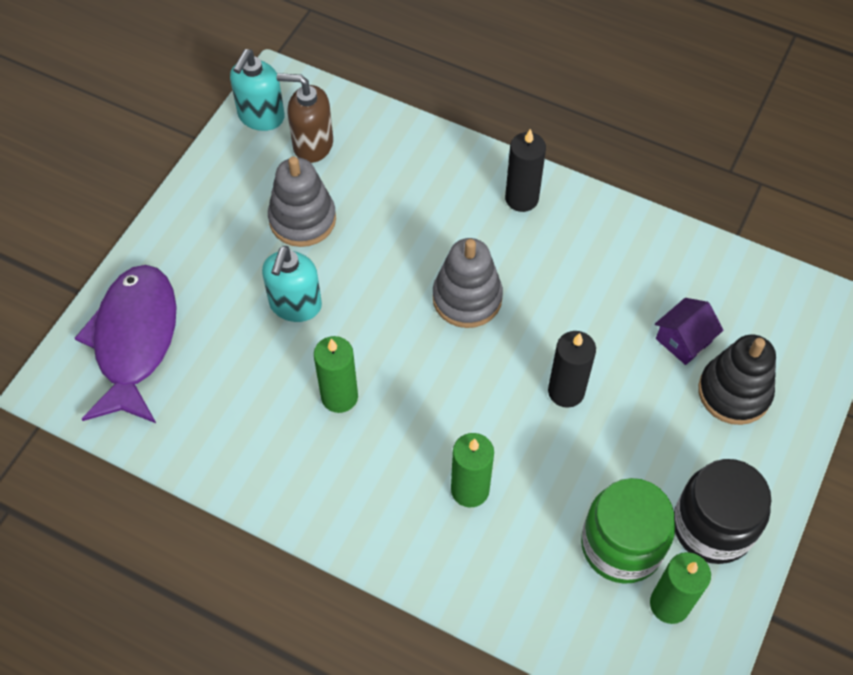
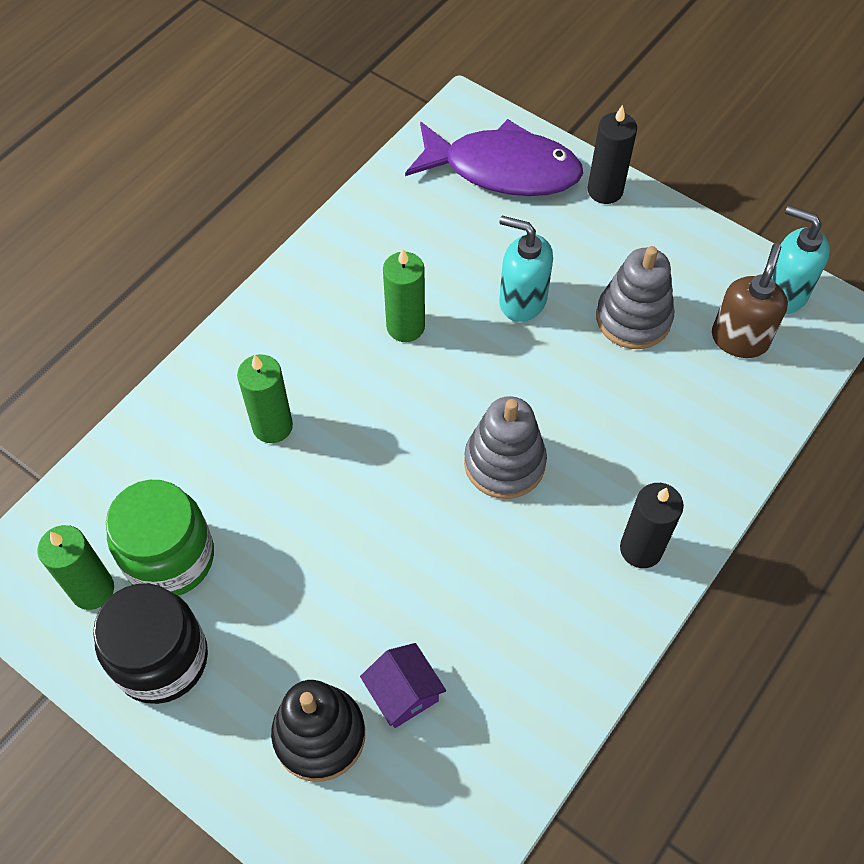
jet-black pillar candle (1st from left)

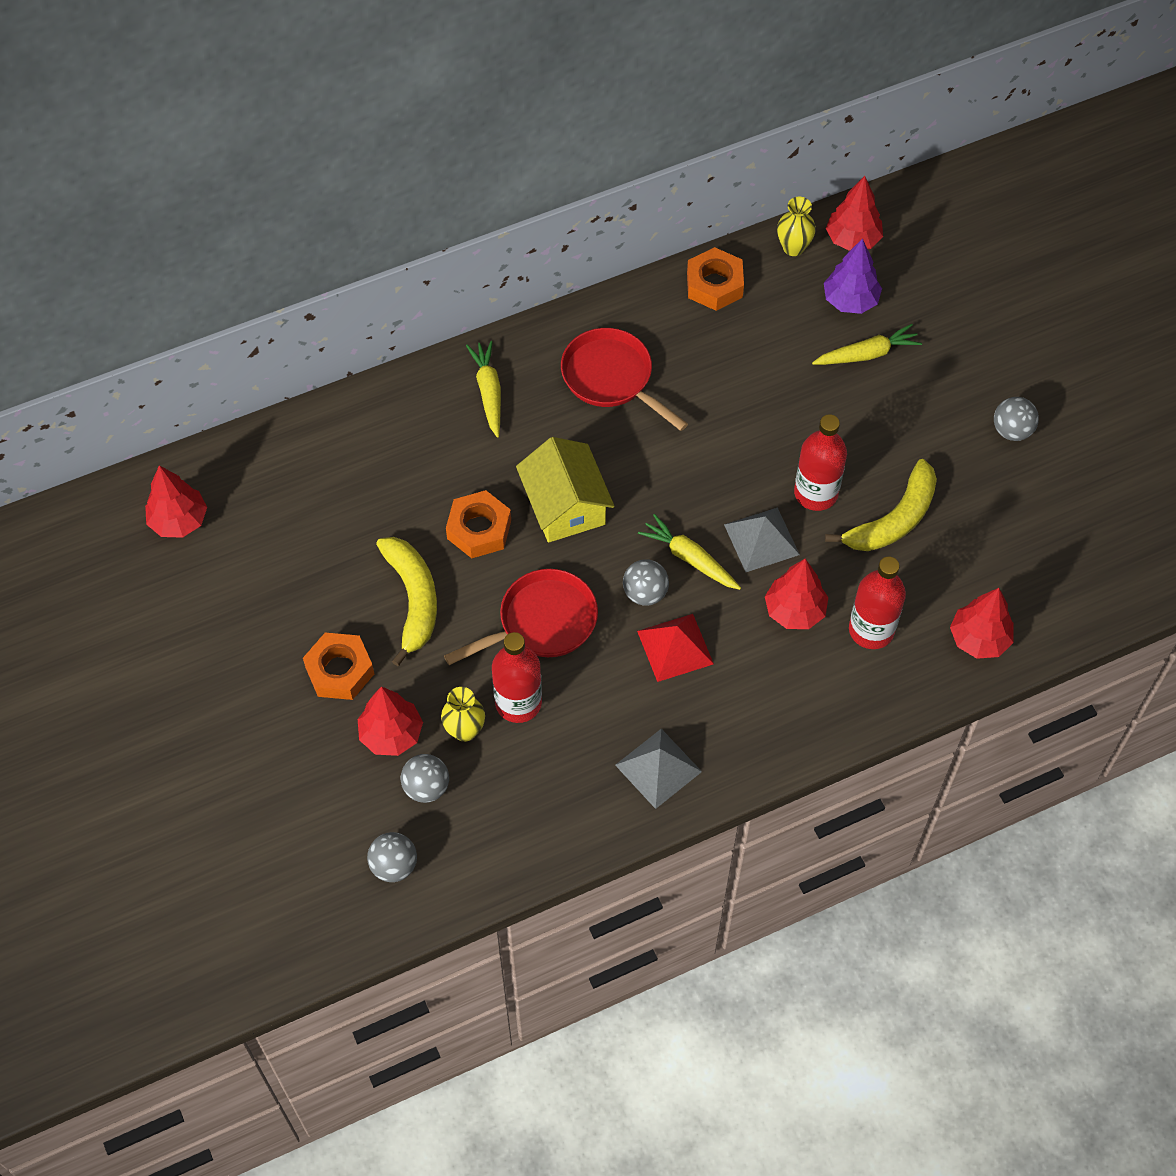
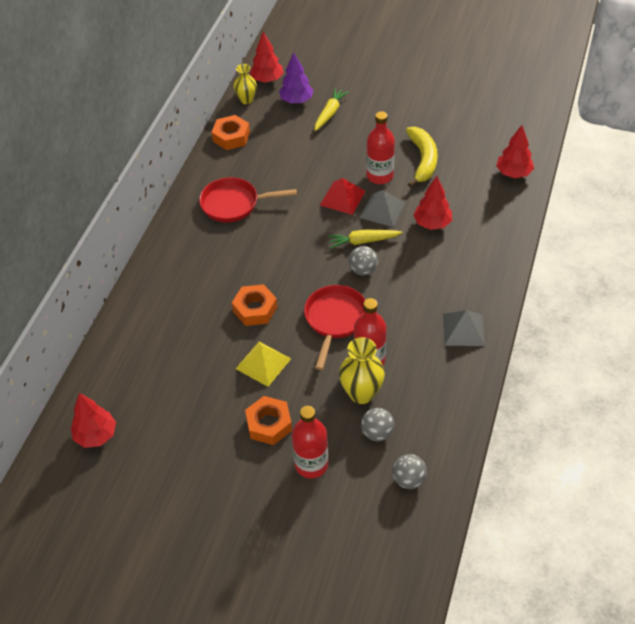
yellow root vegetable (1st from left in the first image); ash-grey ball (4th from left in the first image); yellow house; yellow solid pyramid; scarlet flask (1st from left); scarlet solid pyramid; scarlet tree (2nd from left in the first image); yellow vase (2nd from left)

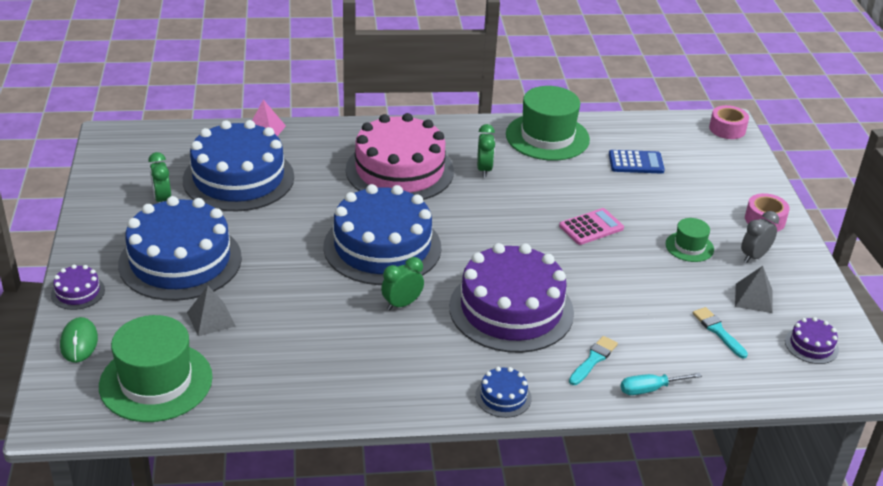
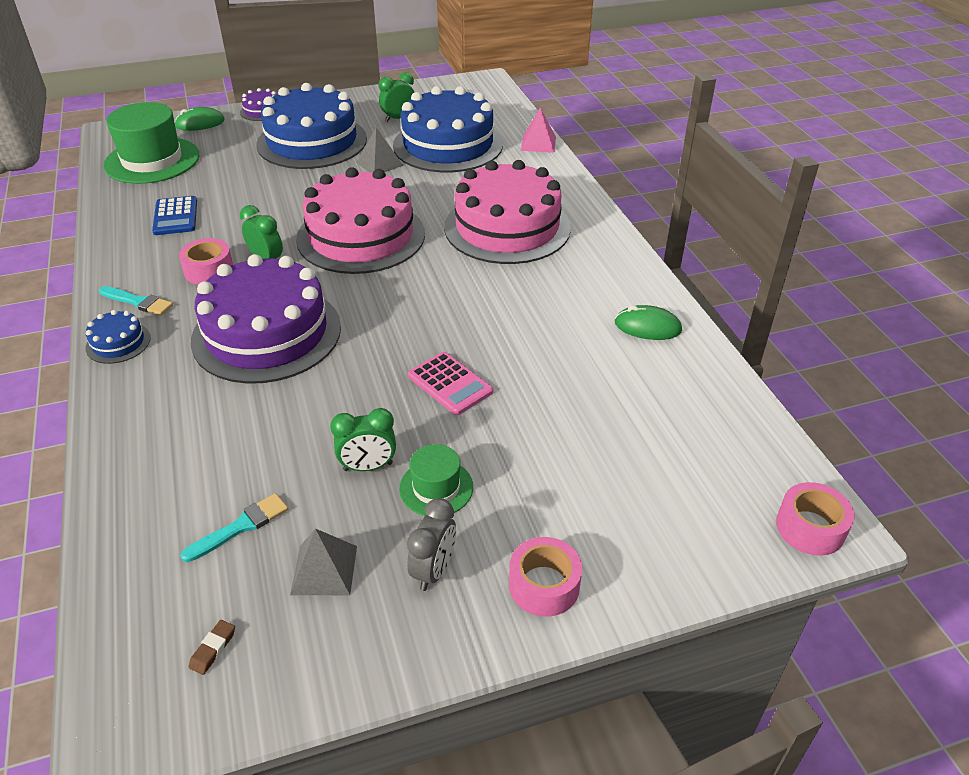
emerald PC mouse (2nd from left); emerald clock (2nd from left); blue adding machine; rose-pink cake (1st from left); ash-grey clock; ash-grey solid pyramid (2nd from left); brown eraser; turquoise paint brush (1st from left); turquoise flat screwdriver; rose-pink sticky tape (1st from left)

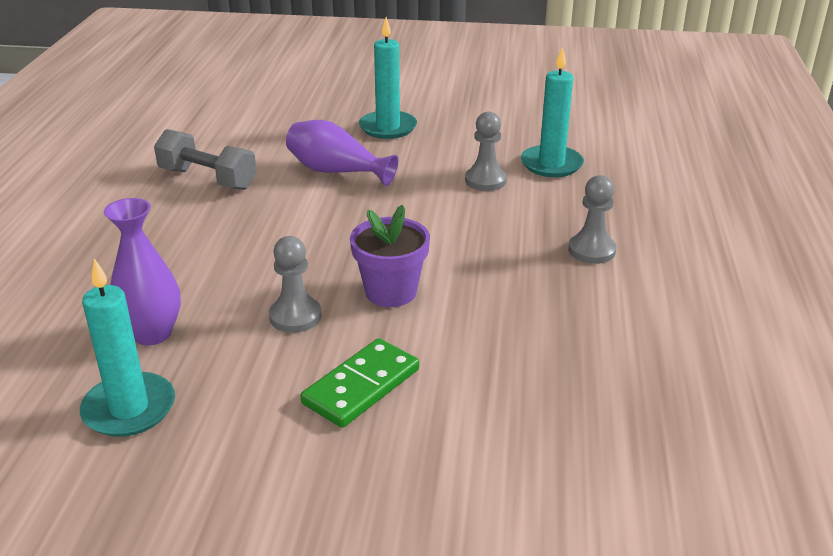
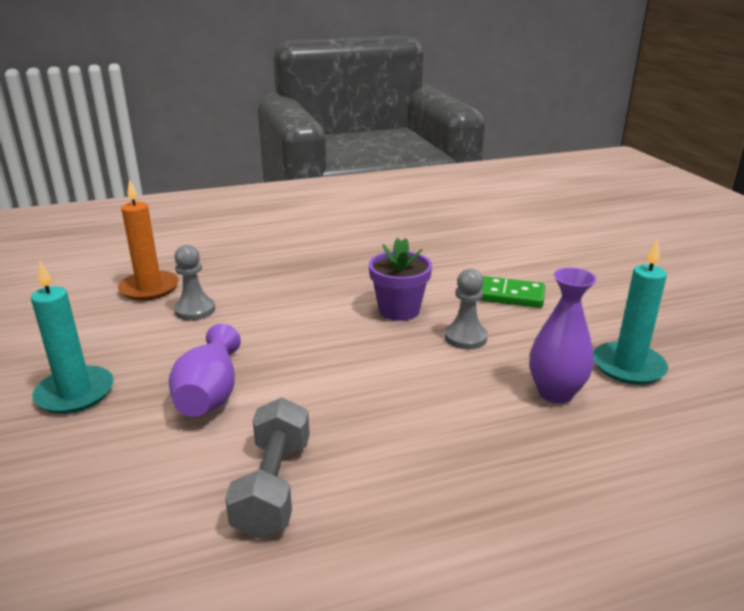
bright orange pillar candle; ash-grey game pawn (3rd from left in the first image)

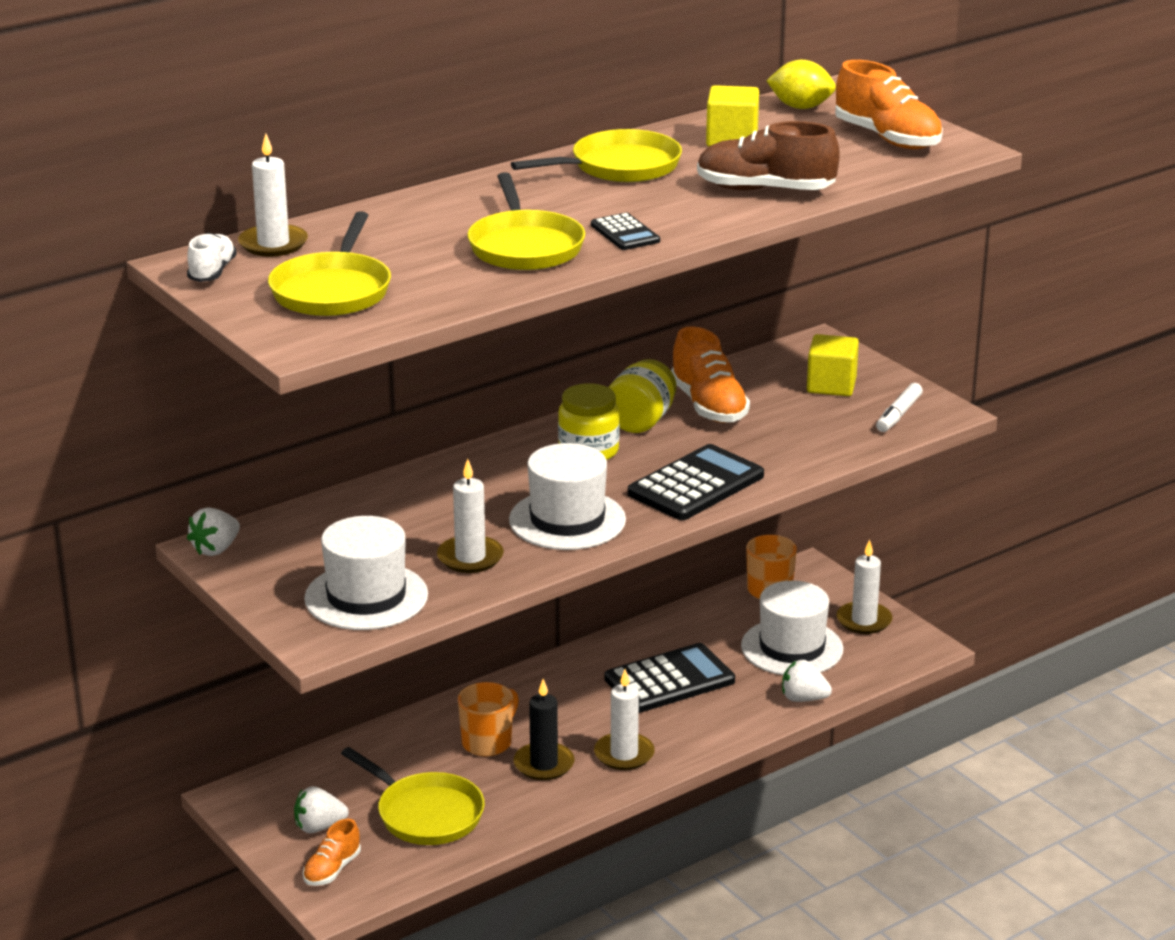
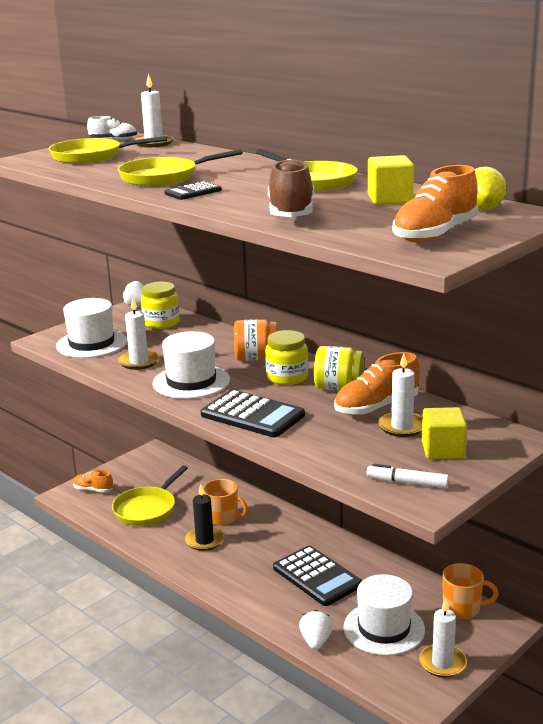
snow-white pillar candle (3rd from left); snow-white toy strawberry (2nd from left in the first image); yellow jam jar (1st from left); bright orange jam jar

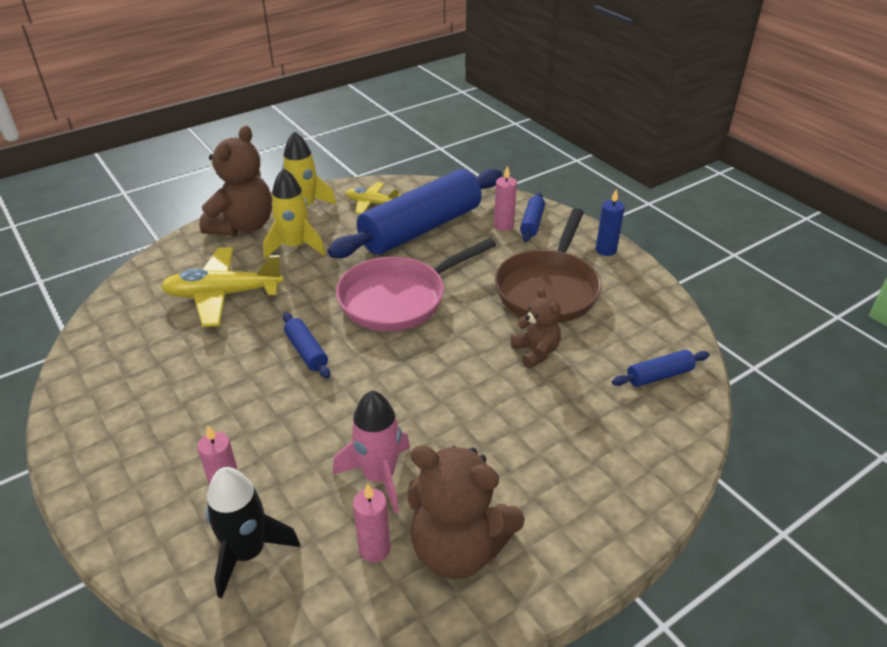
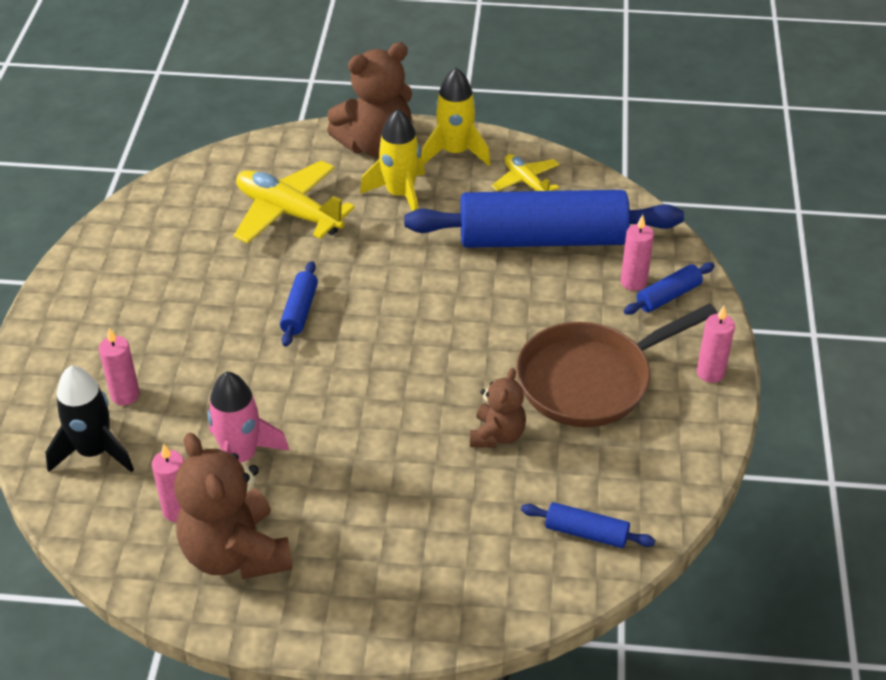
rose-pink pillar candle (4th from left); rose-pink skillet

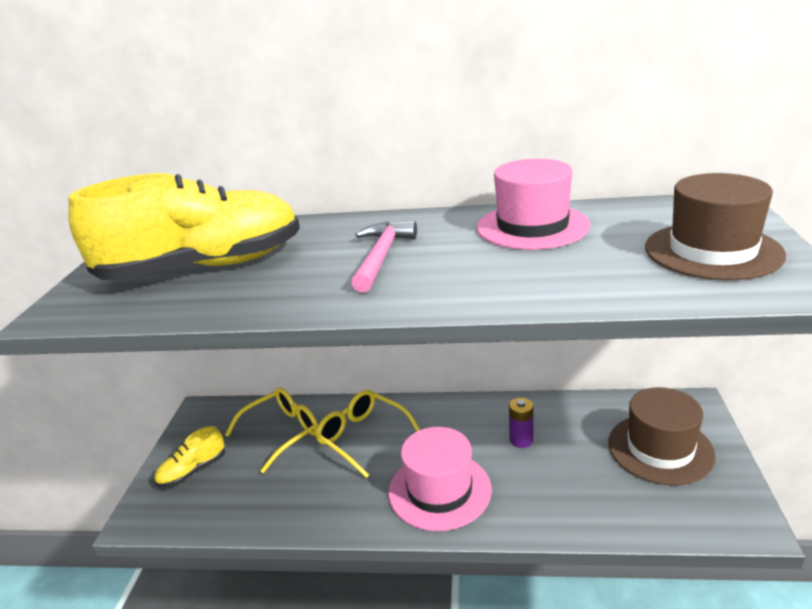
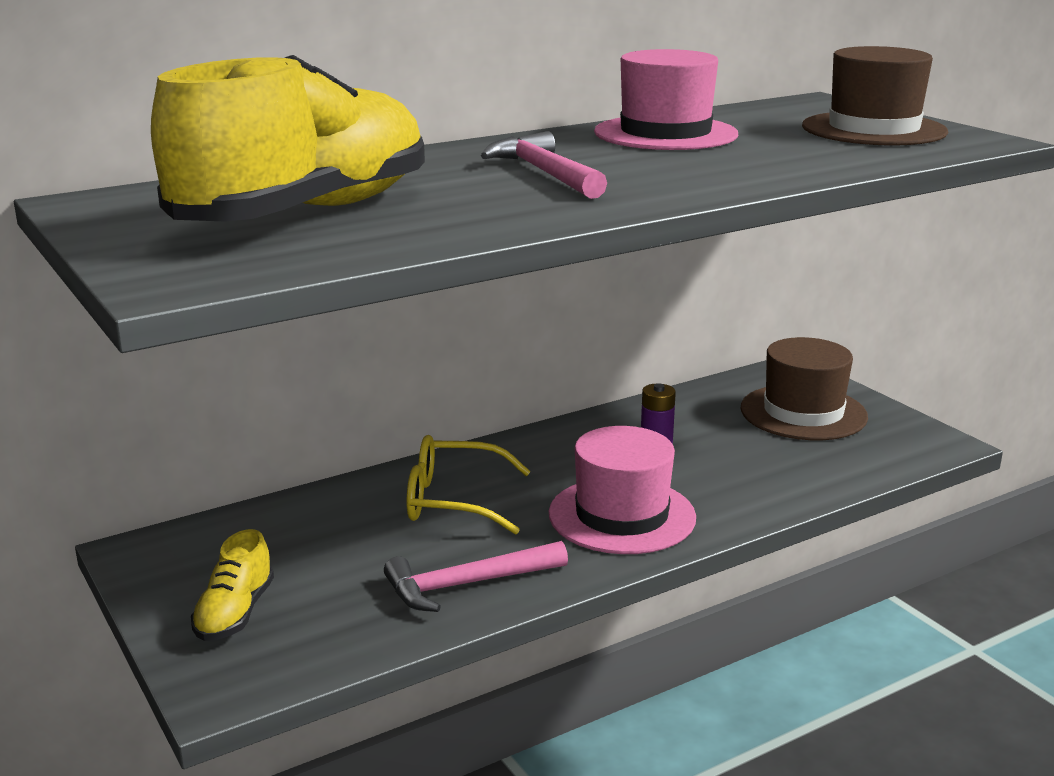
yellow spectacles (1st from left in the first image); rose-pink claw hammer (1st from left)

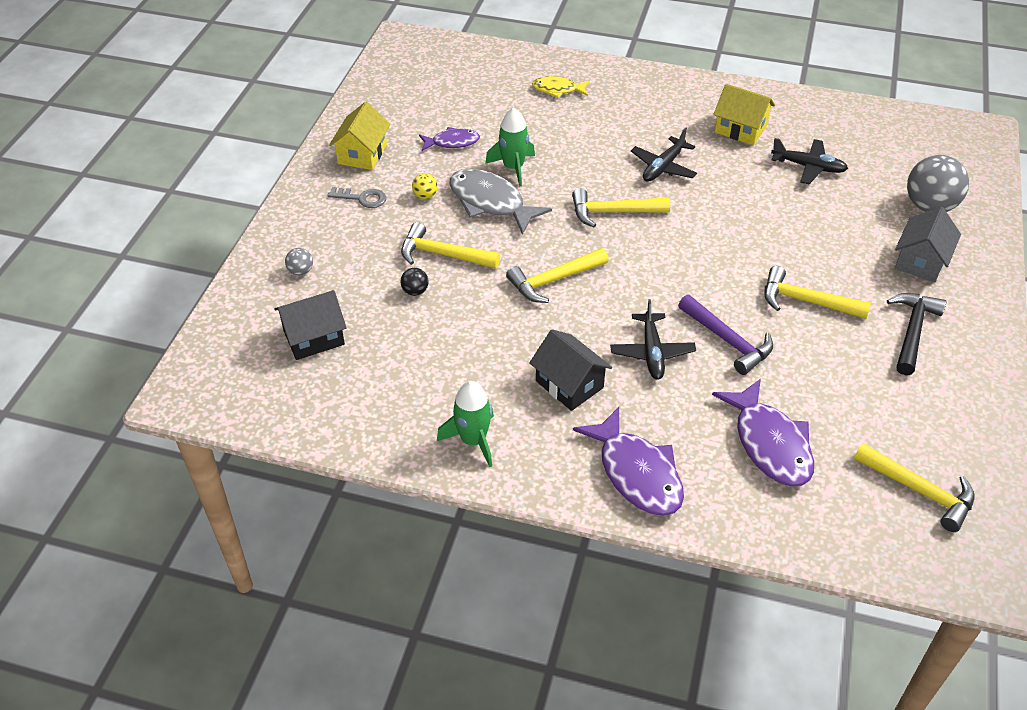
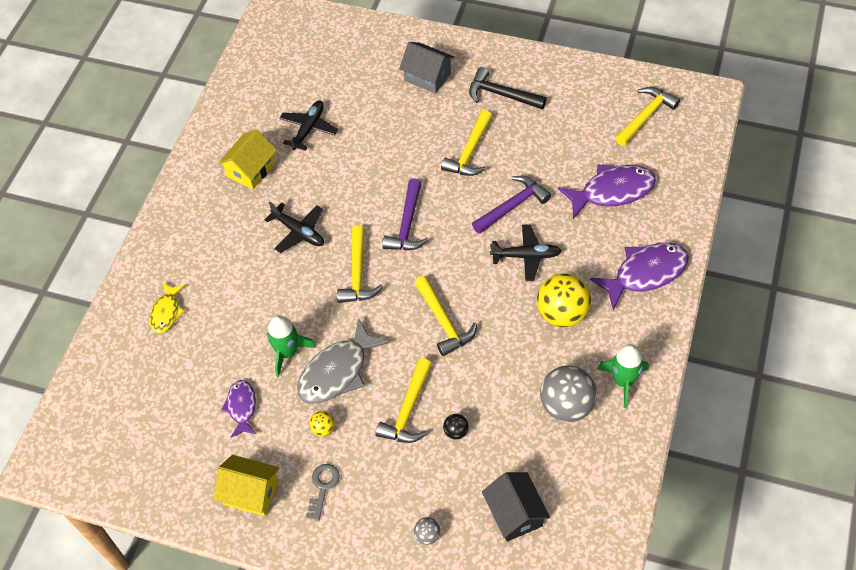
ash-grey ball (2nd from left); yellow ball (2nd from left); royal purple claw hammer (1st from left)

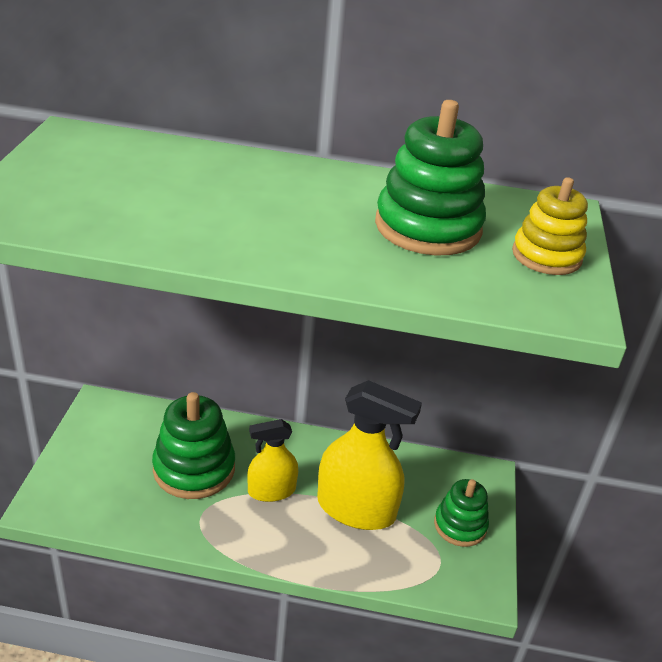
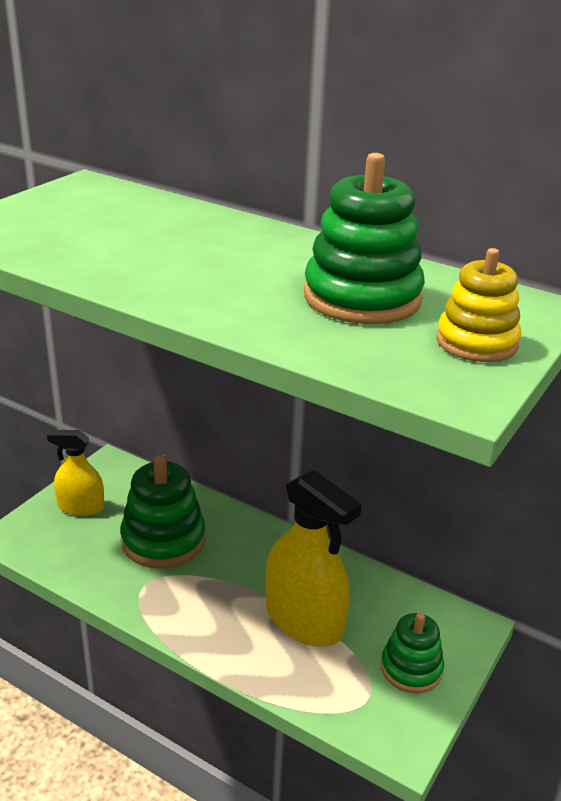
yellow spray bottle (1st from left)

